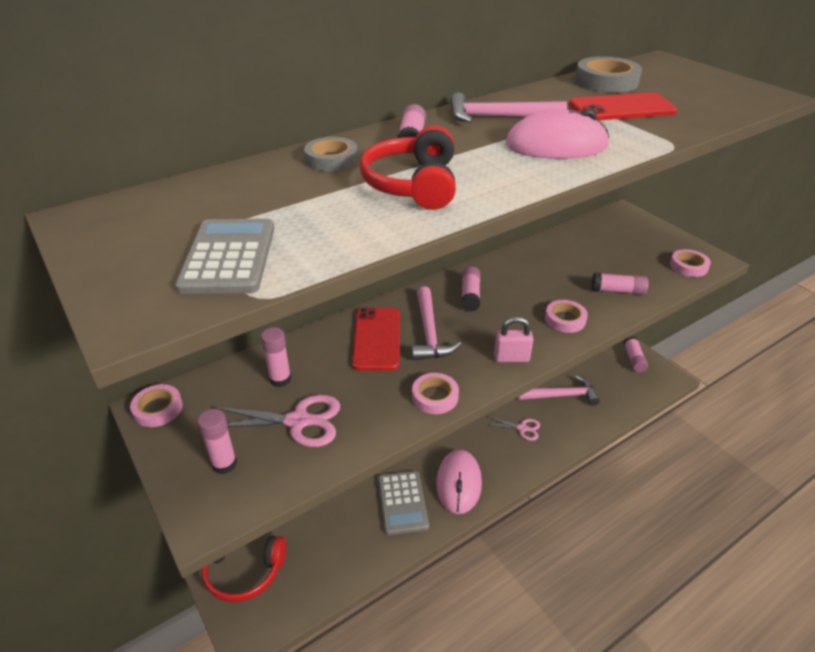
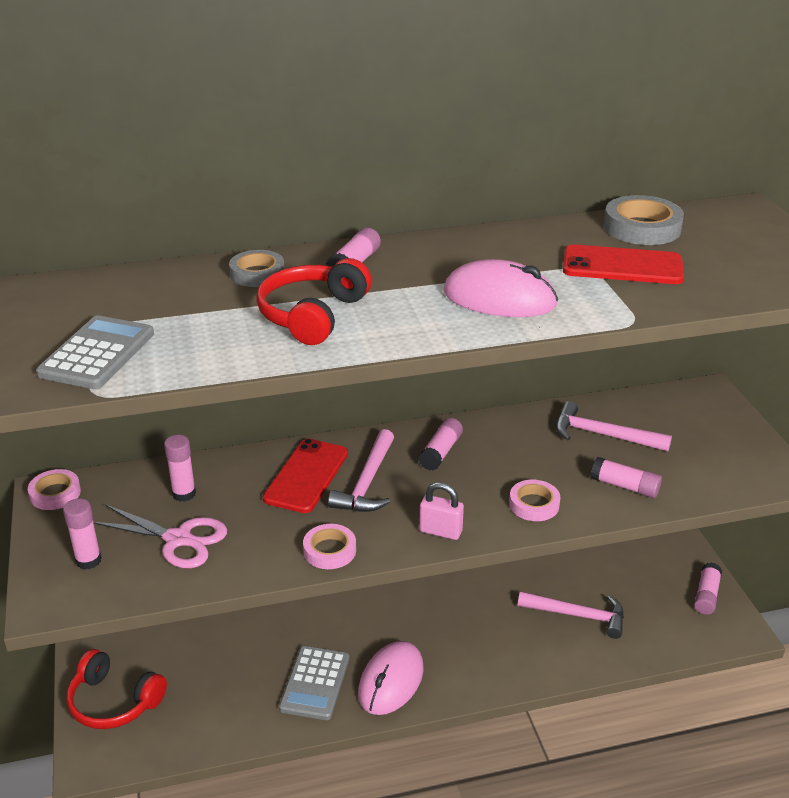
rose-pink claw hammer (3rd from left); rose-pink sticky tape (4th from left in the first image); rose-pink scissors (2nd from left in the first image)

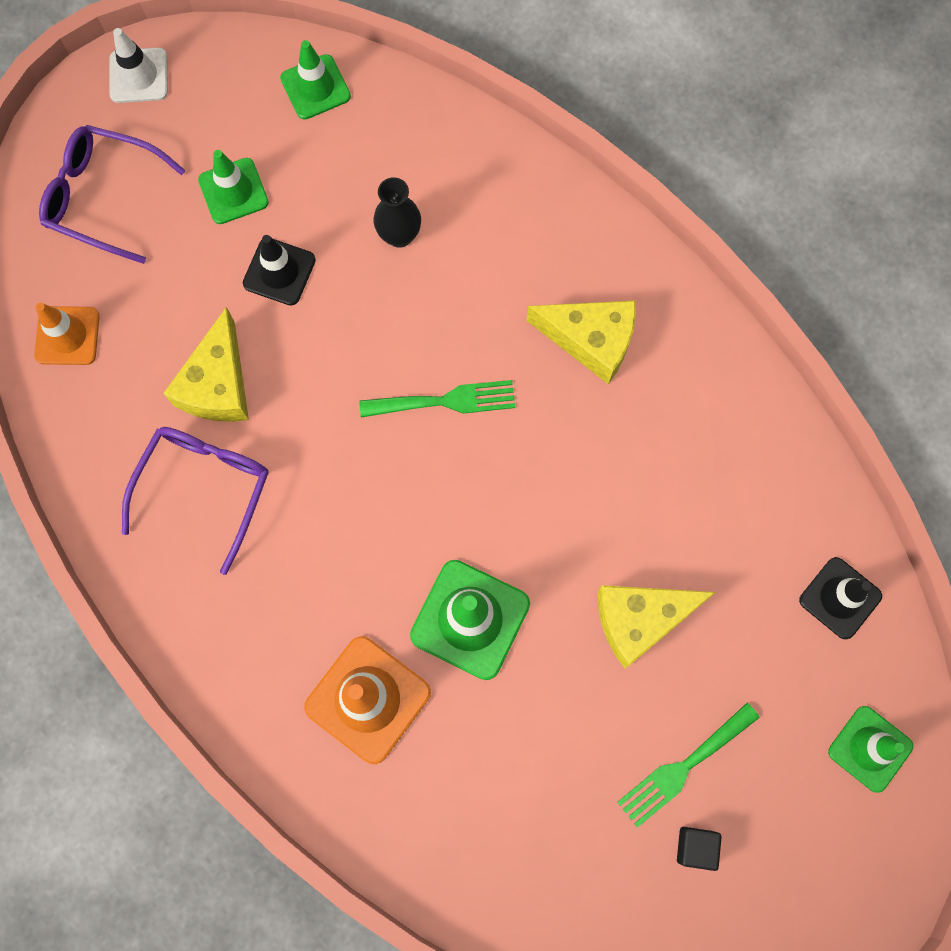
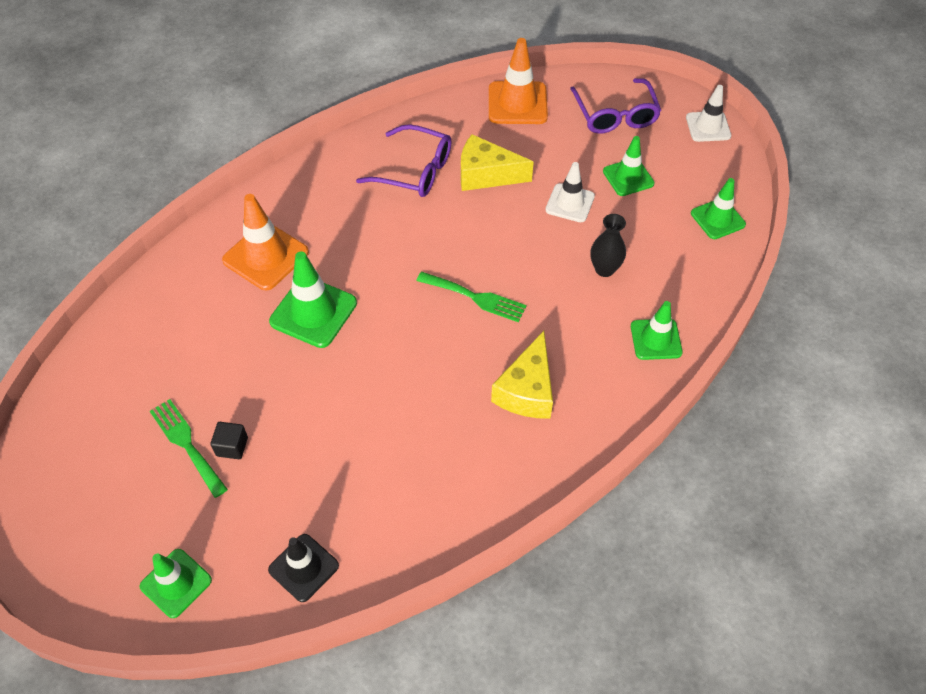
royal purple spectacles (2nd from left); snow-white road cone (1st from left); bright orange road cone (2nd from left); emerald dinner fork (2nd from left); yellow piece of cheese (3rd from left in the first image); jet-black solid cube; emerald road cone (4th from left)

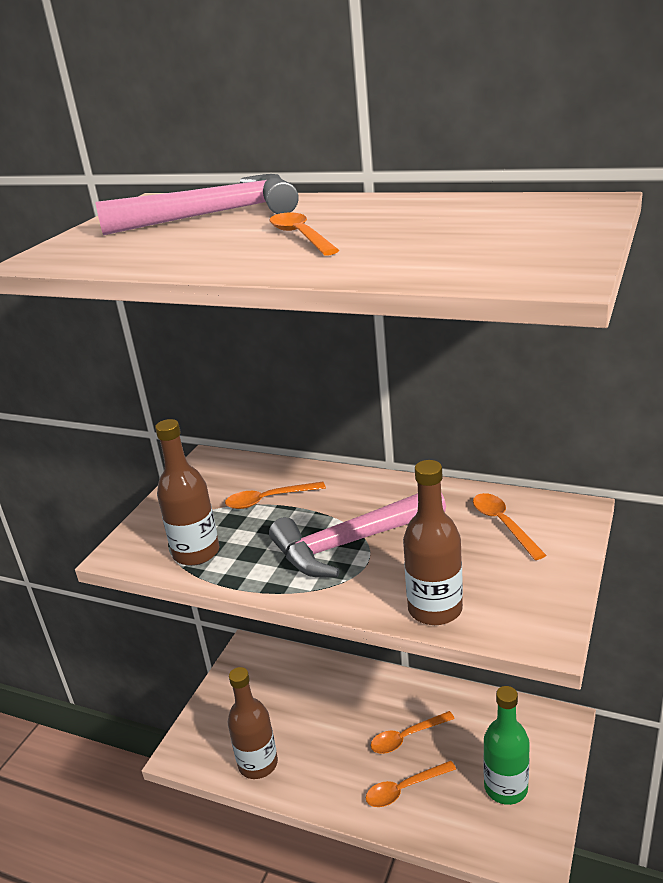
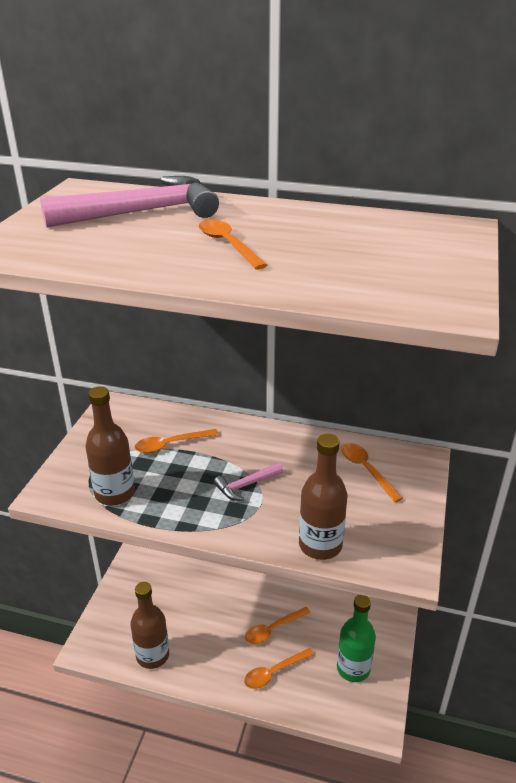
rose-pink claw hammer (2nd from left)

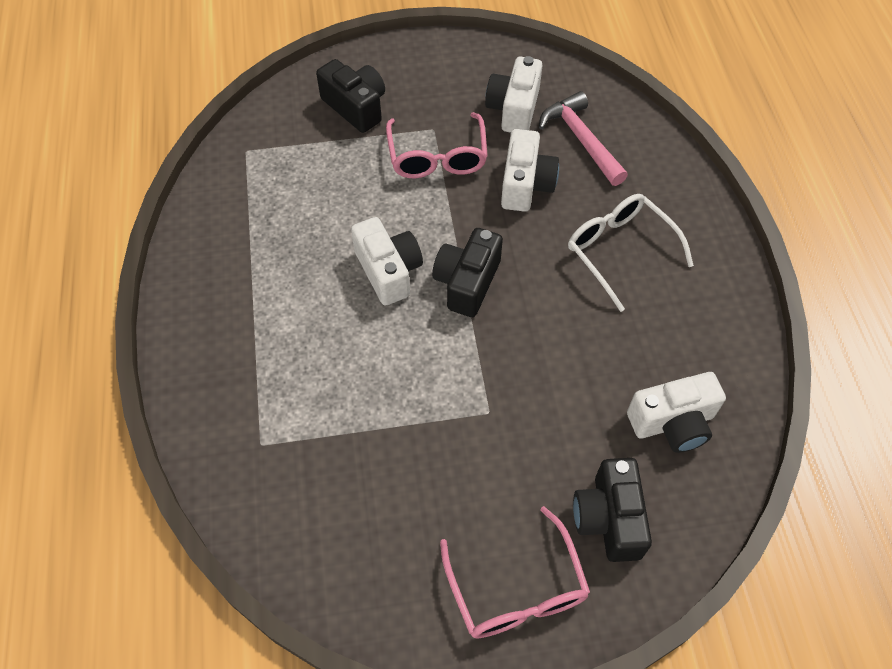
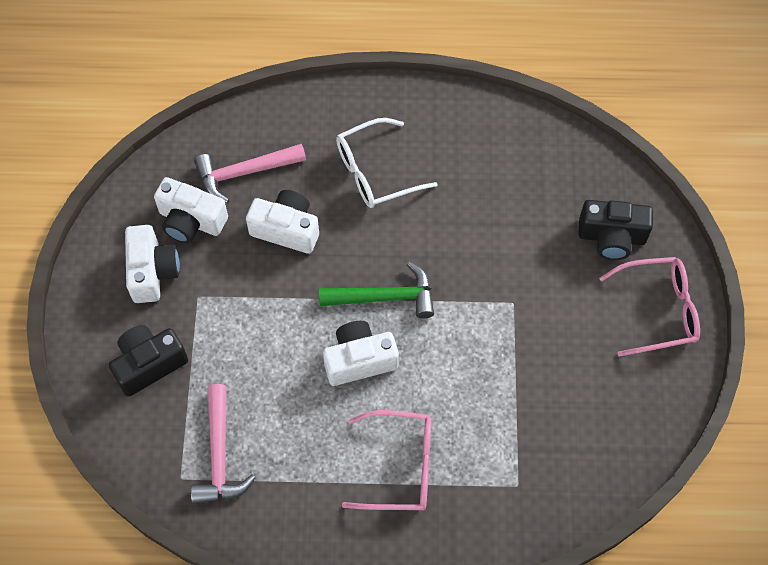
rose-pink spectacles (1st from left); emerald claw hammer; snow-white camera (1st from left); rose-pink claw hammer (1st from left)

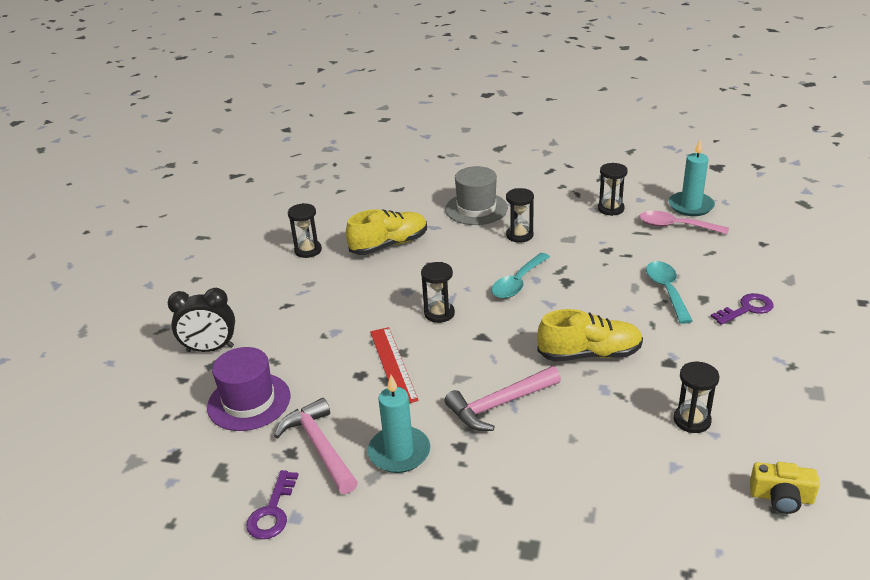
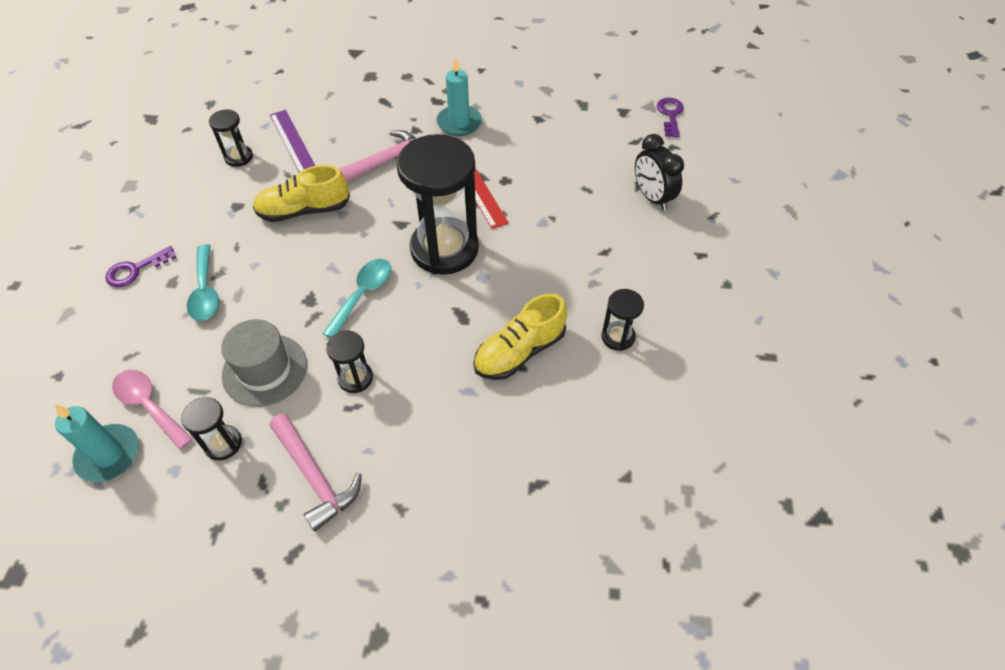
ash-grey tall hat; rose-pink teaspoon; jet-black hourglass (4th from left); jet-black clock; royal purple tall hat; rose-pink claw hammer (1st from left); yellow camera; royal purple key (2nd from left); royal purple ruler

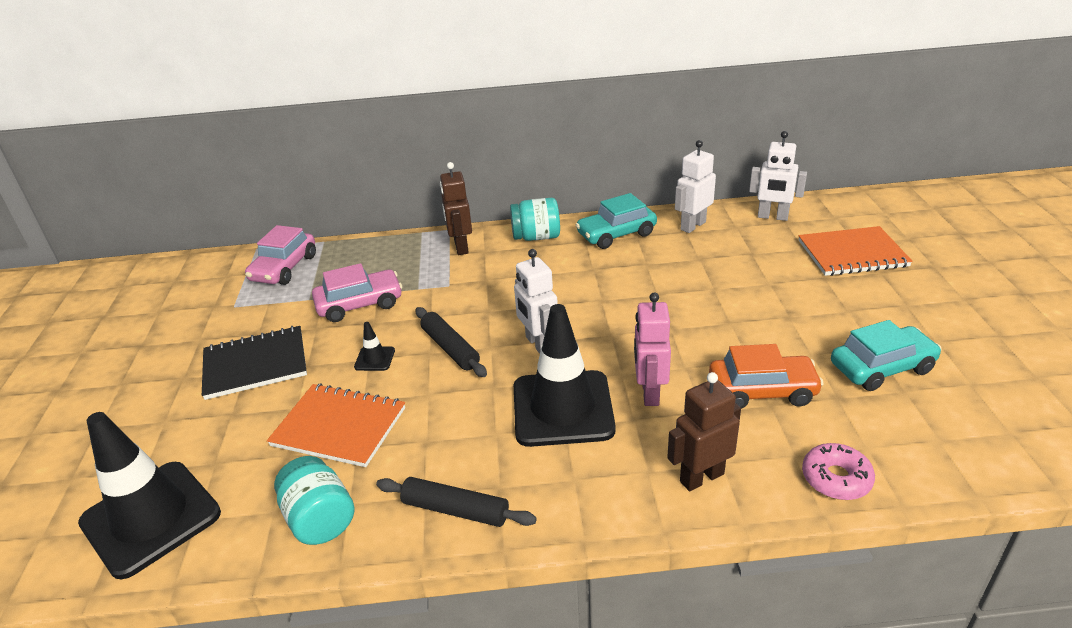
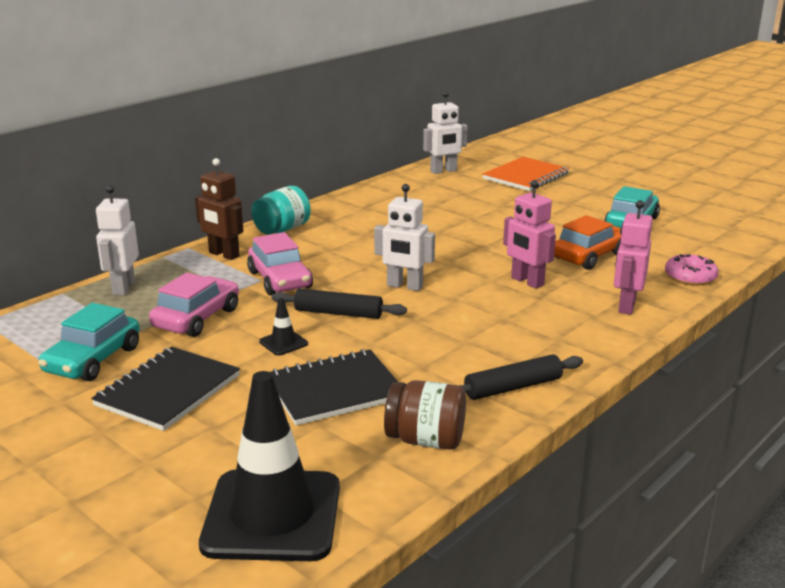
snow-white robot (1st from left); turquoise automobile (1st from left); rose-pink automobile (2nd from left); jet-black road cone (3rd from left in the first image); rose-pink robot (2nd from left); jet-black notebook (2nd from left); brown jam jar

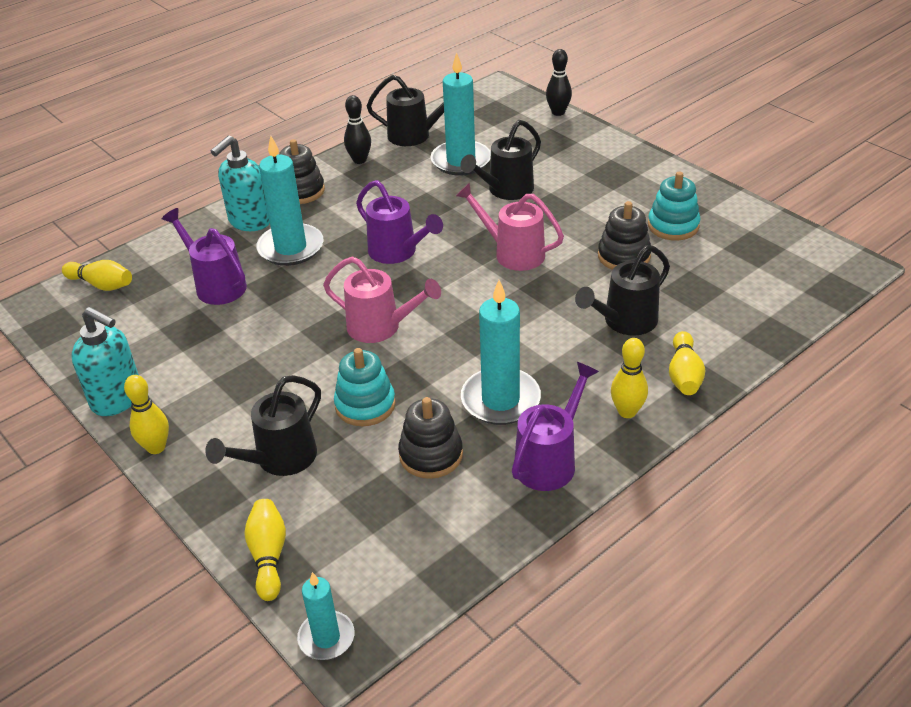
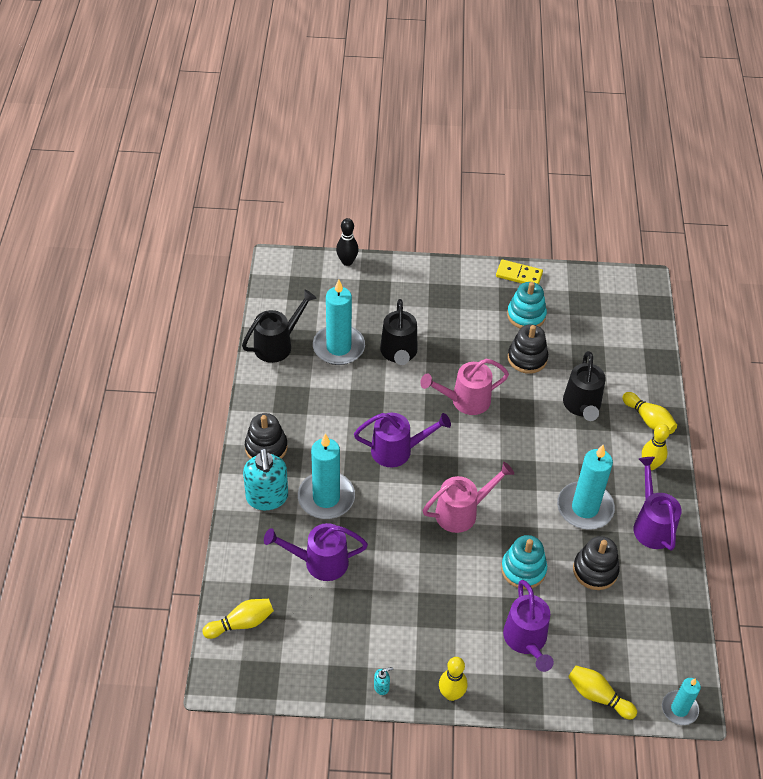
jet-black skittle (1st from left in the first image); turquoise soap dispenser (2nd from left); royal purple watering pot (3rd from left); yellow domino piece

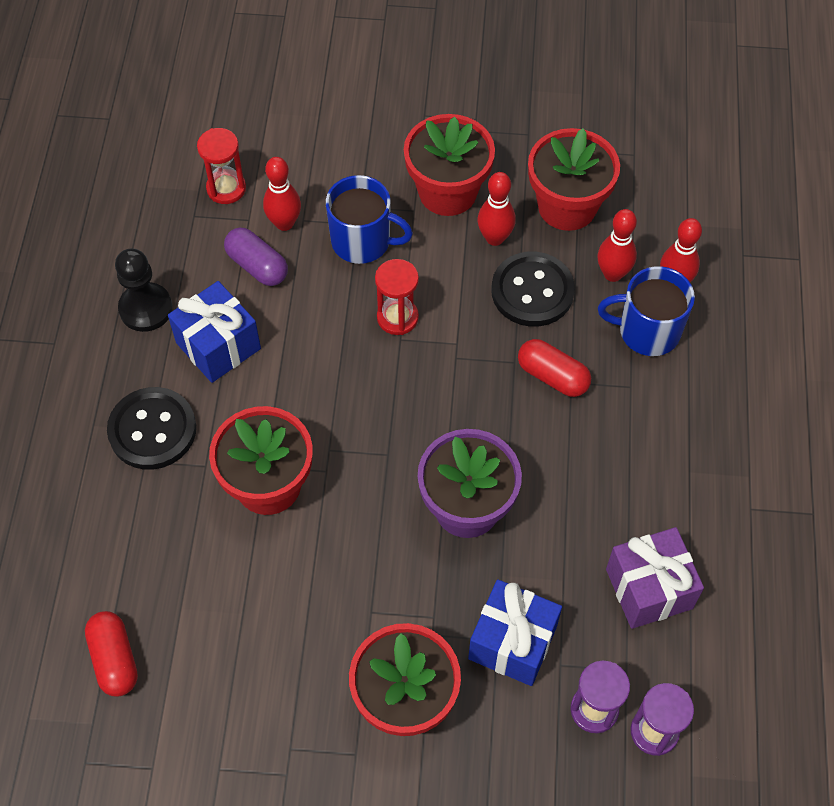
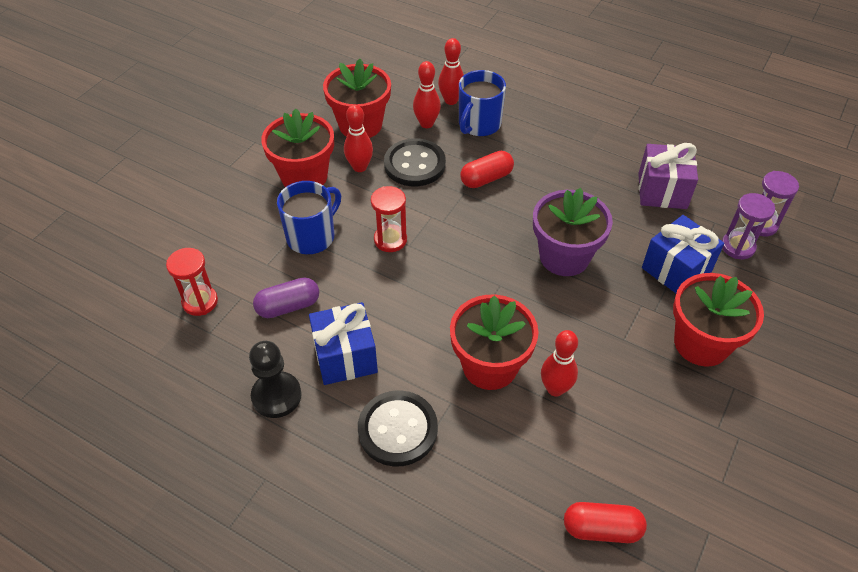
scarlet skittle (4th from left)

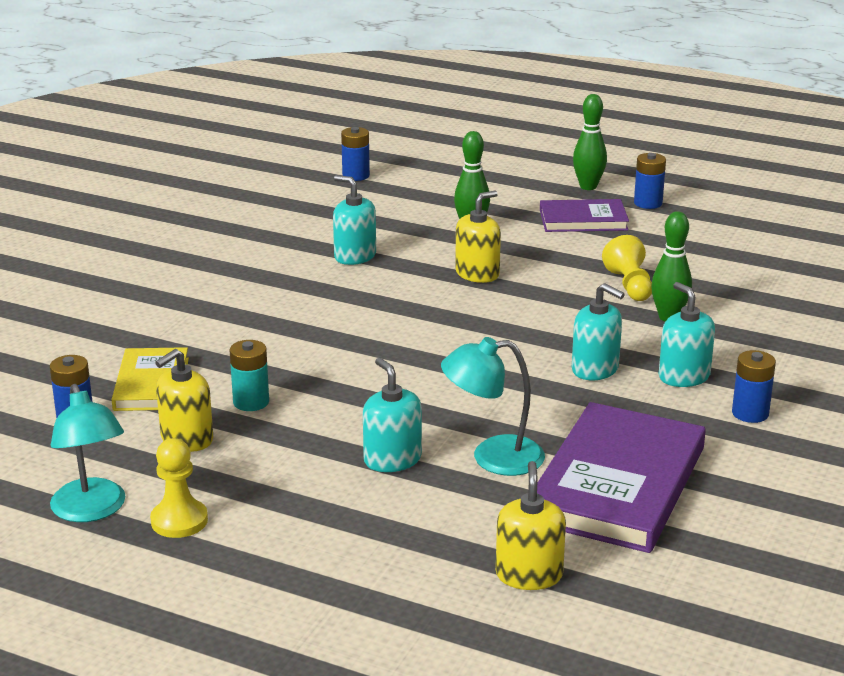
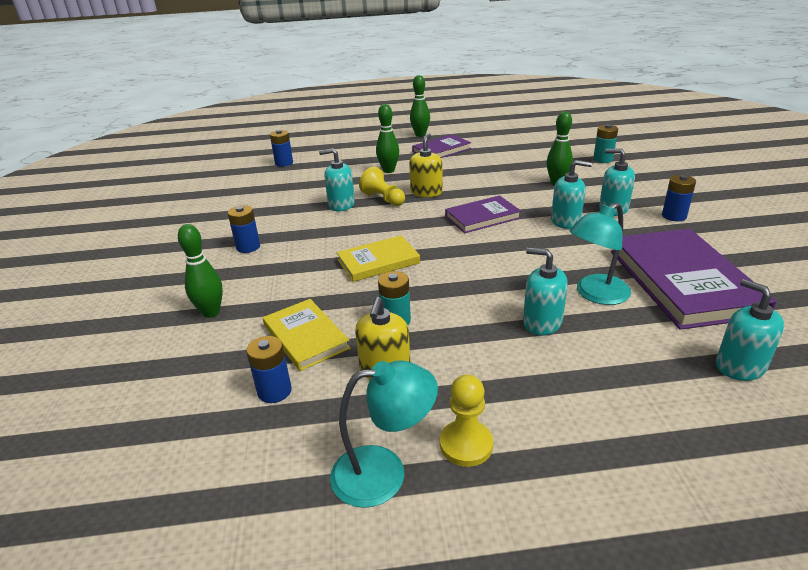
blue power cell (1st from left); yellow game pawn (1st from left); turquoise reading lamp (1st from left); turquoise soap dispenser (5th from left); turquoise power cell (2nd from left); royal purple hardcover (2nd from left); emerald skittle (1st from left); yellow hardcover (2nd from left)

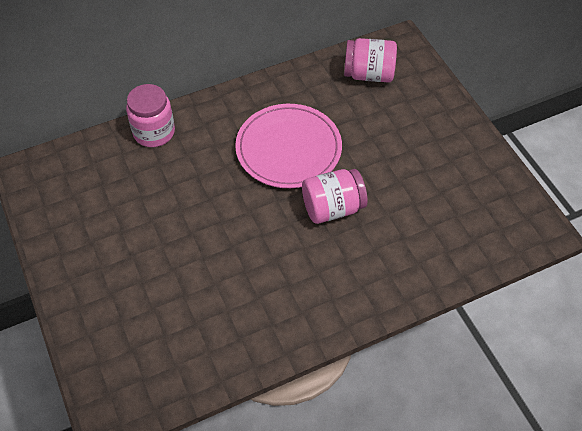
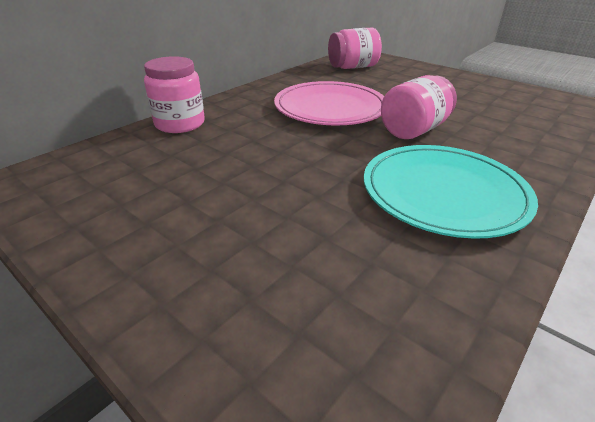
turquoise dinner plate

